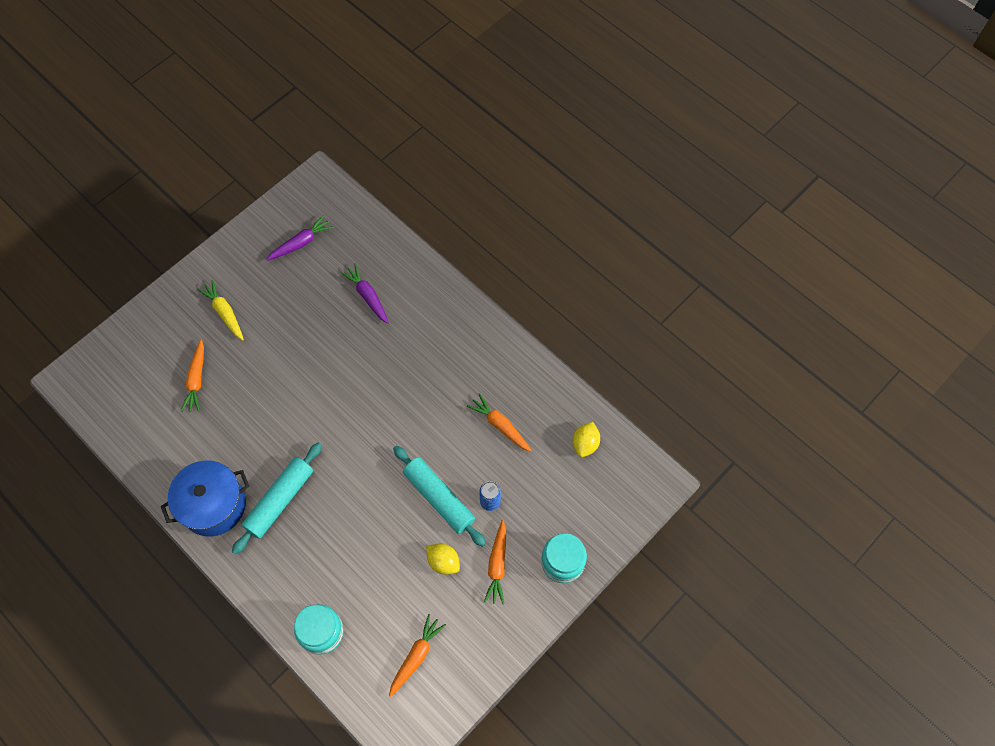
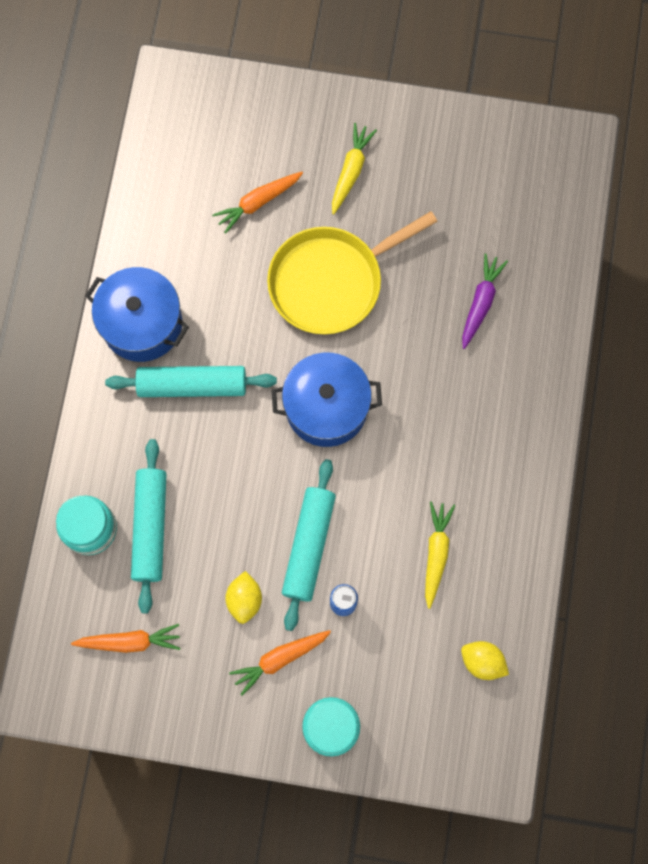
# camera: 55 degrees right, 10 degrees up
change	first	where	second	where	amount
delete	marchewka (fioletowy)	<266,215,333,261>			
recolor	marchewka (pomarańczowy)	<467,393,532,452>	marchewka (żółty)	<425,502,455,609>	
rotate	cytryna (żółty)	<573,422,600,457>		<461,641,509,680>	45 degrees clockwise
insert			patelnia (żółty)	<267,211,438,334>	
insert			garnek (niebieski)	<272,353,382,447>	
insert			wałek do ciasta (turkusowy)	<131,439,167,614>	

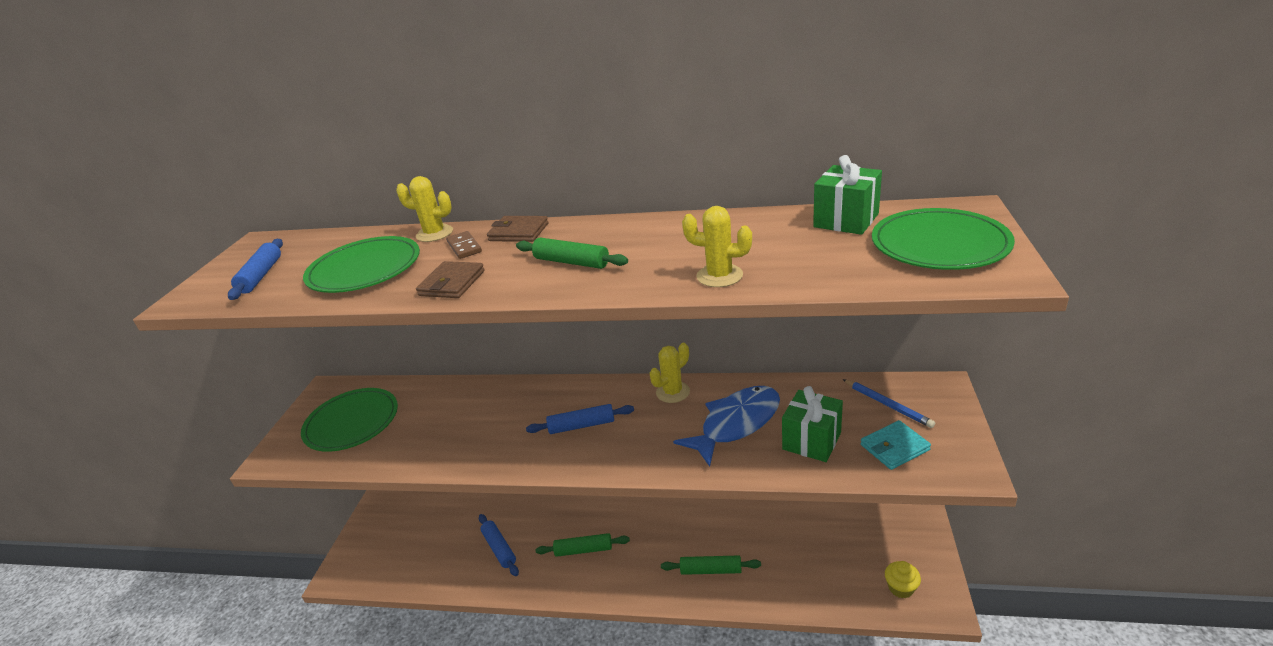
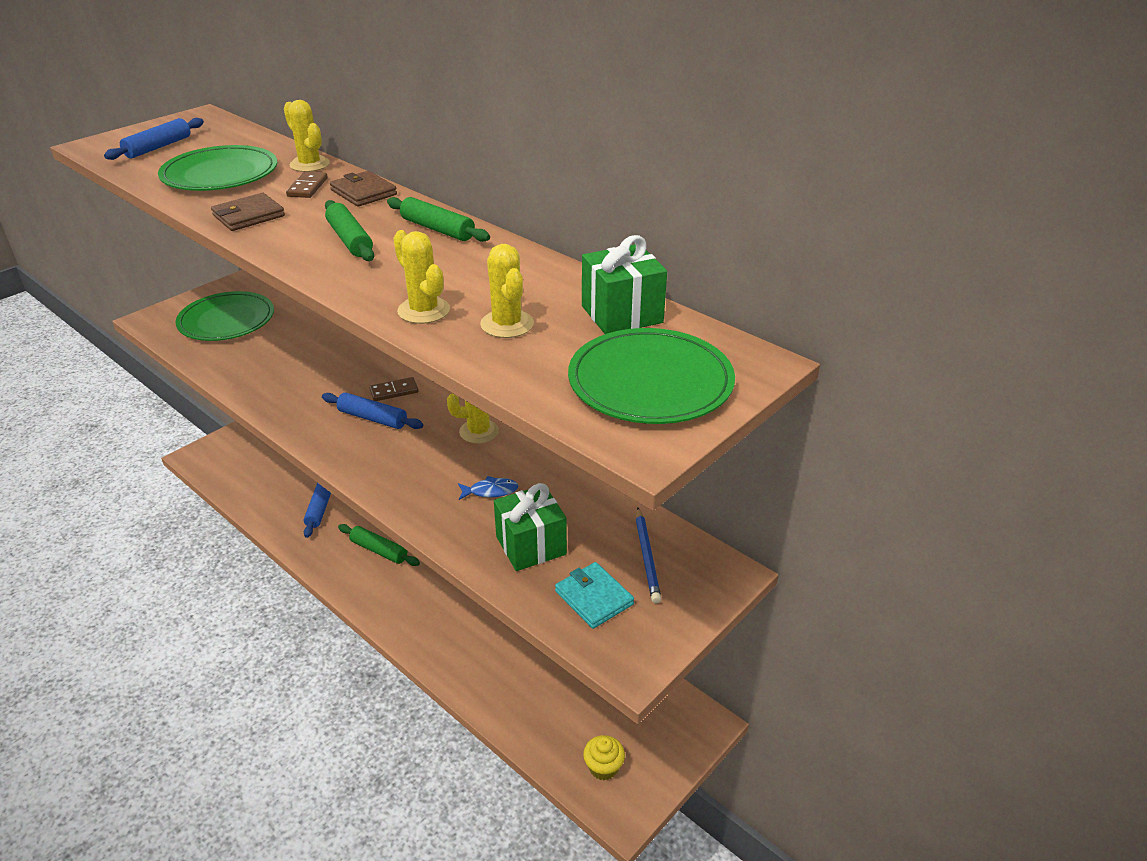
# camera: 30 degrees right, 5 degrees up
change	first	where	second	where	amount
resize	ryba (niebieski)	<673,386,780,467>		<458,476,519,500>	x0.42
rotate	portfel (turkusowy)	<861,420,931,470>		<555,562,634,629>	45 degrees clockwise
move	wałek do ciasta (zielony)	<661,555,761,575>		<387,197,490,242>	
insert			kaktus (żółty)	<480,244,534,338>	
insert			kostka domina (brązowy)	<369,377,418,401>	

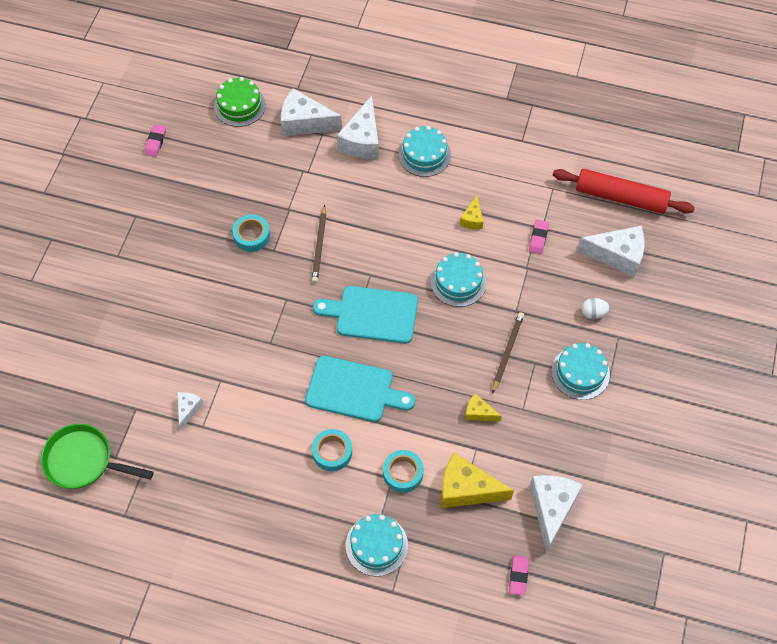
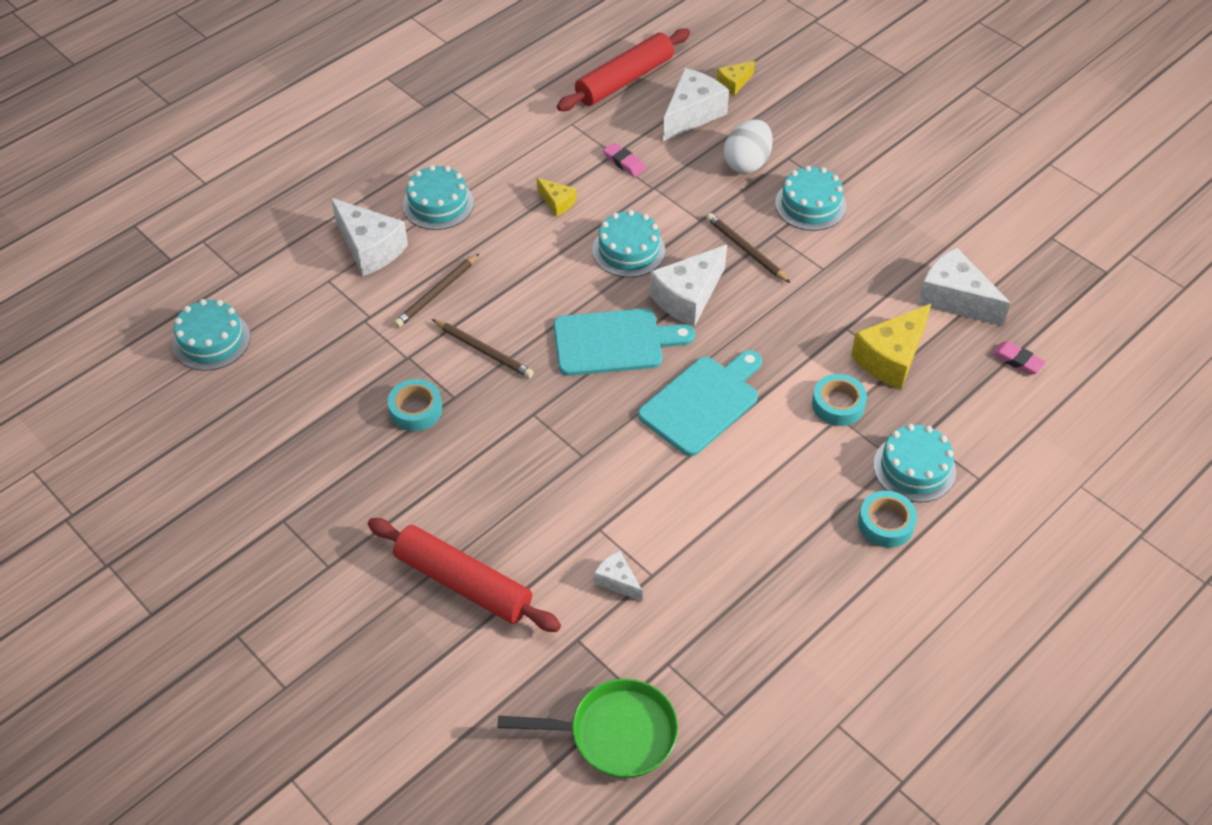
# camera: 60 degrees left, 10 degrees down
change	first	where	second	where	amount
recolor	tort (zielony)	<214,77,266,127>	tort (turkusowy)	<173,299,250,371>	
move	ser (biały)	<281,88,342,136>		<650,245,727,327>	
delete	gumka do mazania (różowy)	<145,124,166,157>			
rotate	deska do krojenia (turkusowy)	<313,286,418,344>		<554,308,695,376>	135 degrees counterclockwise
resize	jajko (biały)	<581,298,610,319>		<724,120,773,173>	x1.78
move	ser (żółty)	<465,393,502,422>		<717,61,755,96>	
rotate	patelnia (zielony)	<41,424,154,489>		<497,679,678,778>	135 degrees counterclockwise
move	taśma klejąca (turkusowy)	<312,429,352,471>		<858,491,917,548>	
insert			ołówek (brązowy)	<394,253,480,328>	
insert			wałek do ciasta (czerwony)	<368,518,561,632>	

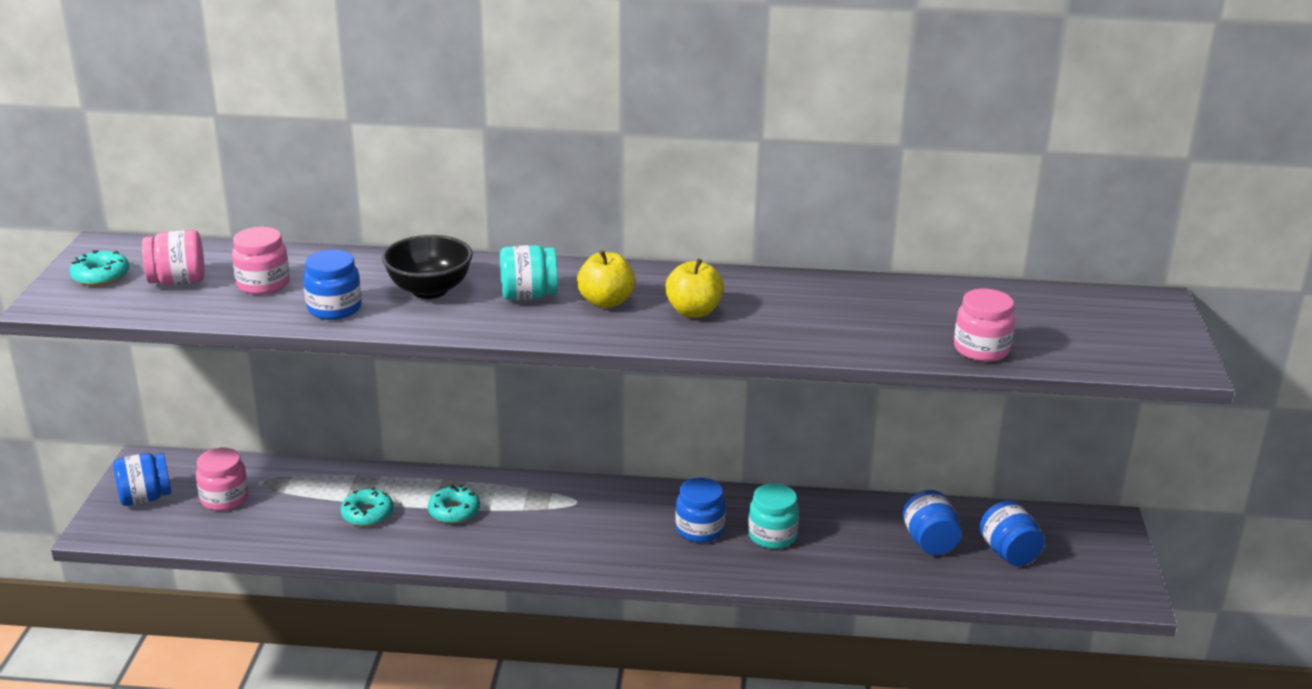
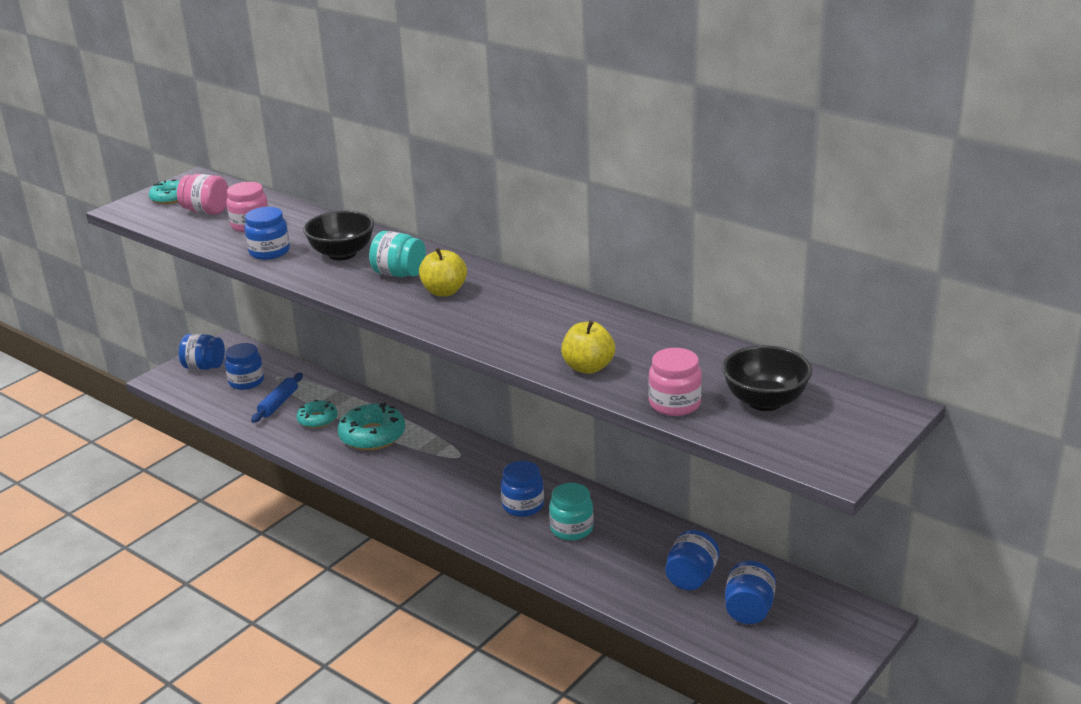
# camera: 35 degrees right, 0 degrees up
change	first	where	second	where	amount
move	jabłko (żółty)	<665,259,724,318>		<561,320,615,374>	
recolor	słoik (różowy)	<196,447,249,511>	słoik (niebieski)	<225,343,264,390>	
resize	donut (turkusowy)	<428,485,480,524>		<338,403,405,450>	x1.62
insert			miska (czarny)	<722,345,812,411>	
insert			wałek do ciasta (niebieski)	<251,373,303,423>	

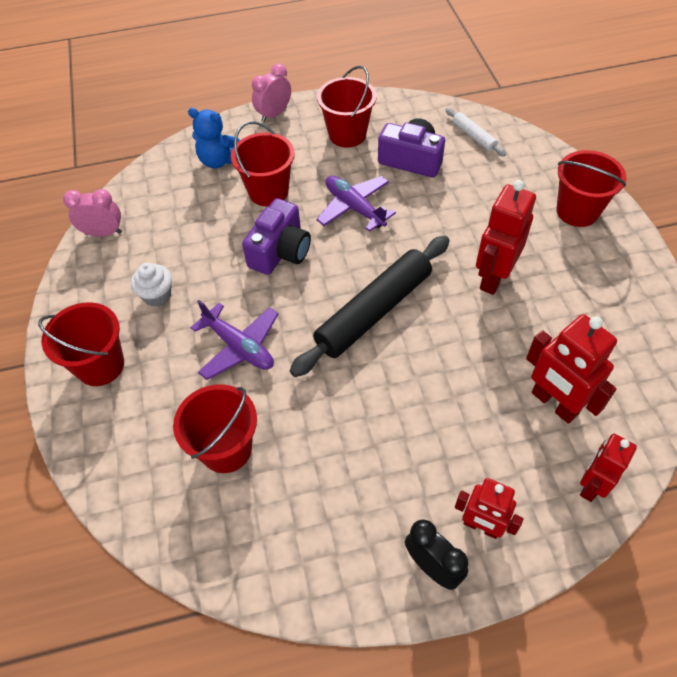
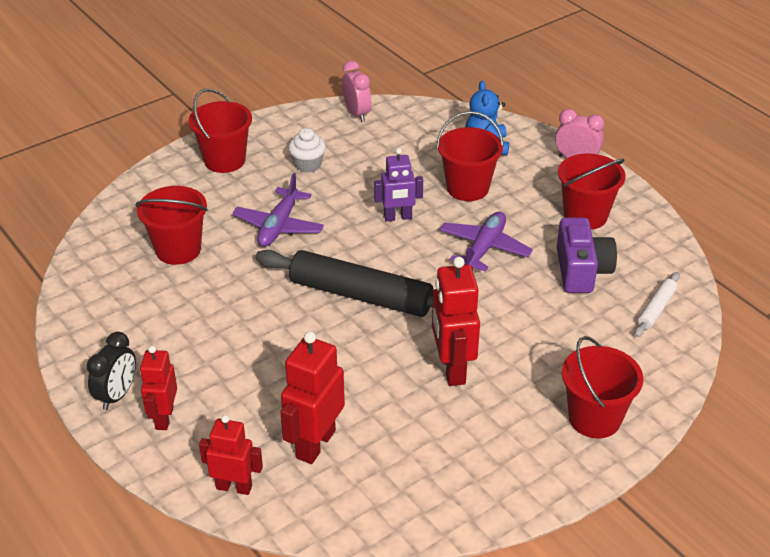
# camera: 65 degrees right, 15 degrees down
change	first	where	second	where	amount
rotate	robot (czerwony)	<476,180,536,295>		<432,257,480,386>	105 degrees counterclockwise
replace	aparat fotograficzny (fioletowy)	<242,198,311,275>	robot (fioletowy)	<374,148,423,221>	

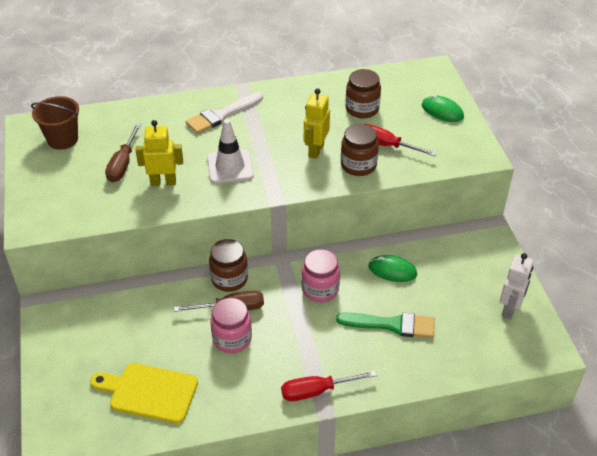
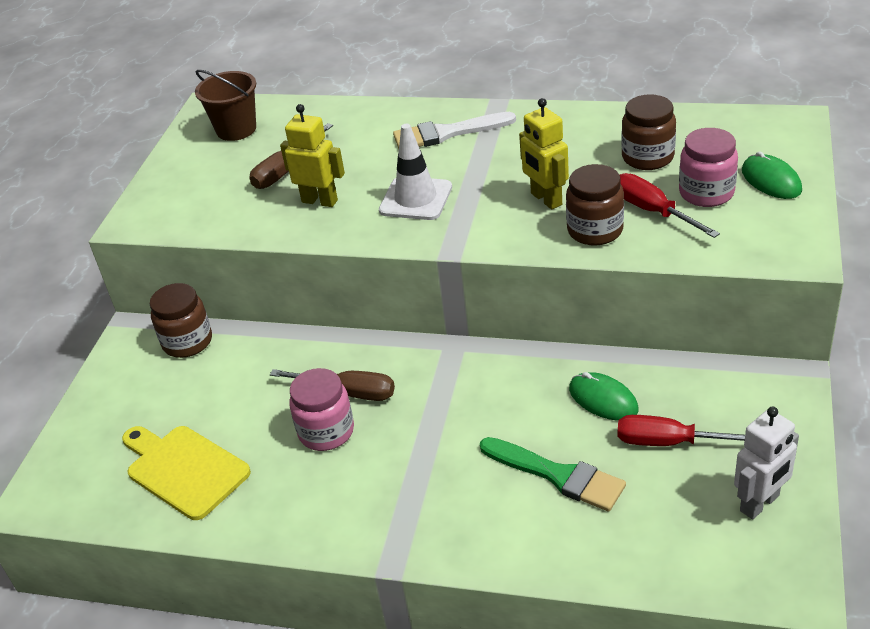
# camera: 30 degrees right, 5 degrees down
change	first	where	second	where	amount
rotate	robot (żółty)	<304,88,330,159>		<519,98,569,210>	75 degrees counterclockwise
move	słoik (brązowy)	<209,239,248,292>		<150,283,212,358>	
move	słoik (różowy)	<301,249,340,302>		<679,128,738,207>	
move	śrubokręt (czerwony)	<281,371,377,401>		<618,415,745,446>	

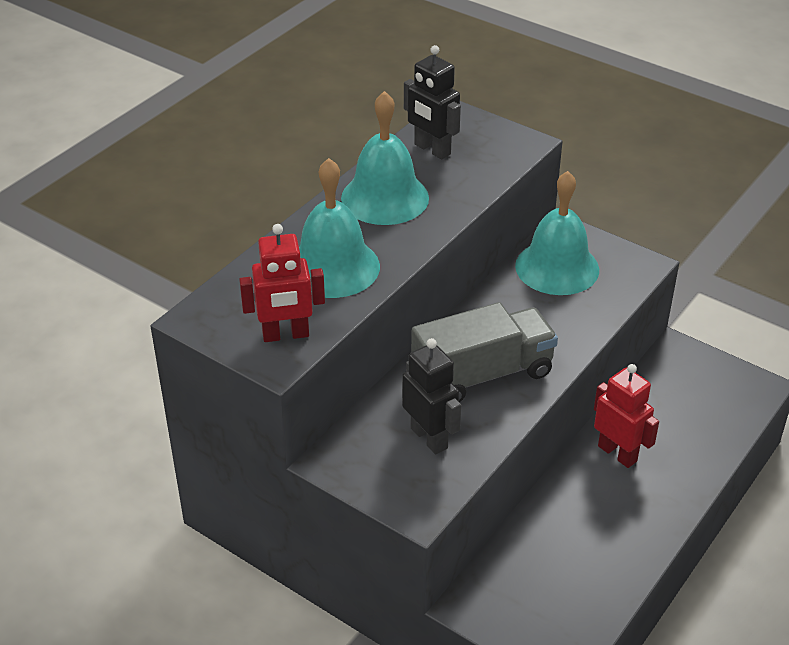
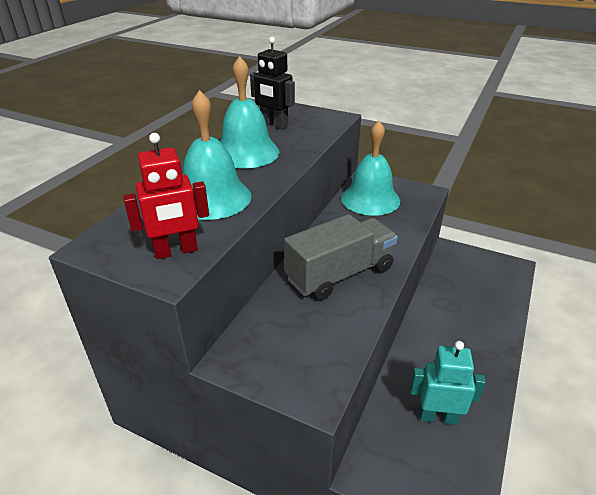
# camera: 10 degrees left, 5 degrees down
change	first	where	second	where	amount
delete	robot (czarny)	<402,338,461,454>			
delete	robot (czerwony)	<594,364,659,468>			
insert			robot (turkusowy)	<410,341,486,425>	

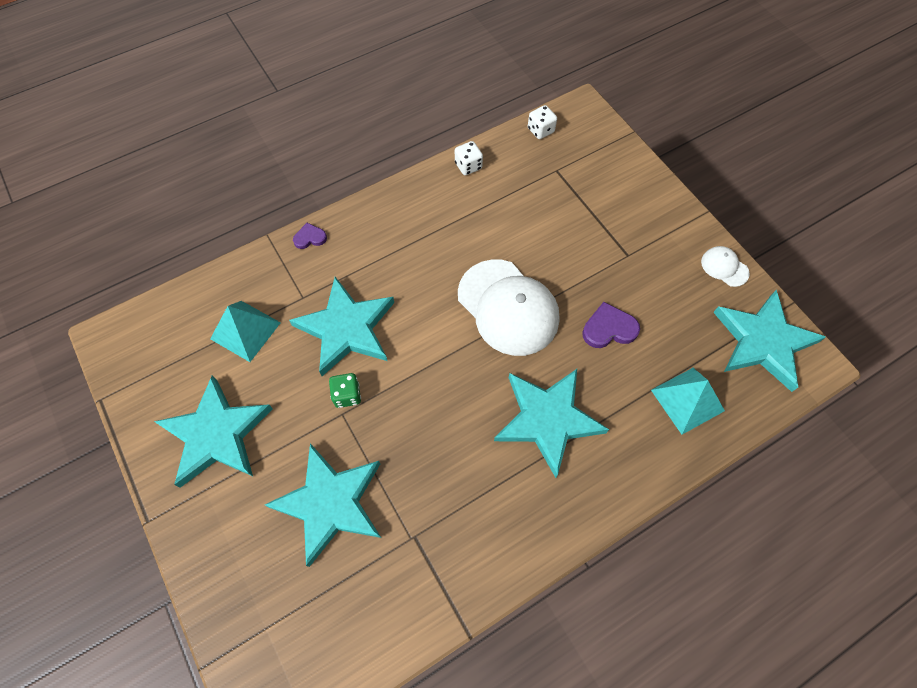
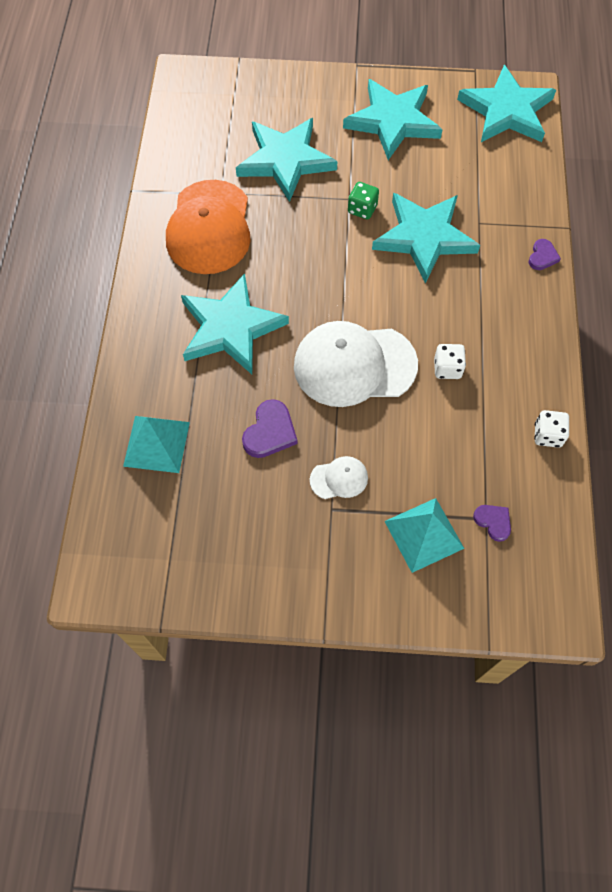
# camera: 125 degrees right, 0 degrees up
change	first	where	second	where	amount
move	kostka do gry (biały)	<528,105,557,139>		<434,344,466,379>	
move	czapka (biały)	<701,246,750,287>		<310,456,368,499>	
move	gwiazda (turkusowy)	<713,290,826,392>		<457,65,556,142>	
move	piramida (turkusowy)	<210,301,281,362>		<384,498,465,573>	
insert			czapka (pomarańczowy)	<166,180,250,274>	
insert			serce (fioletowy)	<473,505,511,542>	

